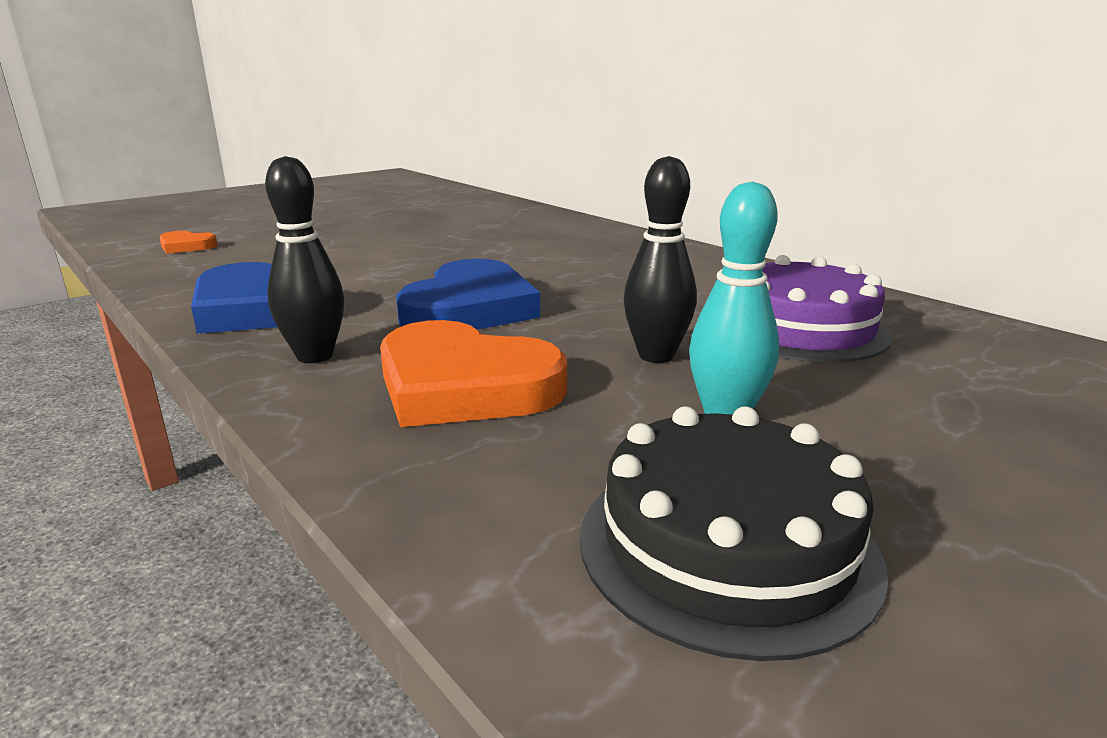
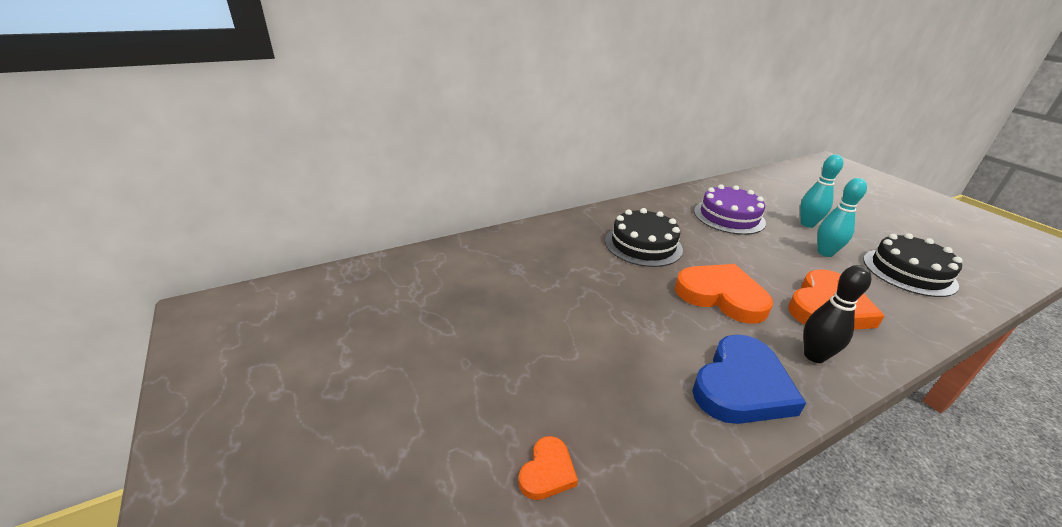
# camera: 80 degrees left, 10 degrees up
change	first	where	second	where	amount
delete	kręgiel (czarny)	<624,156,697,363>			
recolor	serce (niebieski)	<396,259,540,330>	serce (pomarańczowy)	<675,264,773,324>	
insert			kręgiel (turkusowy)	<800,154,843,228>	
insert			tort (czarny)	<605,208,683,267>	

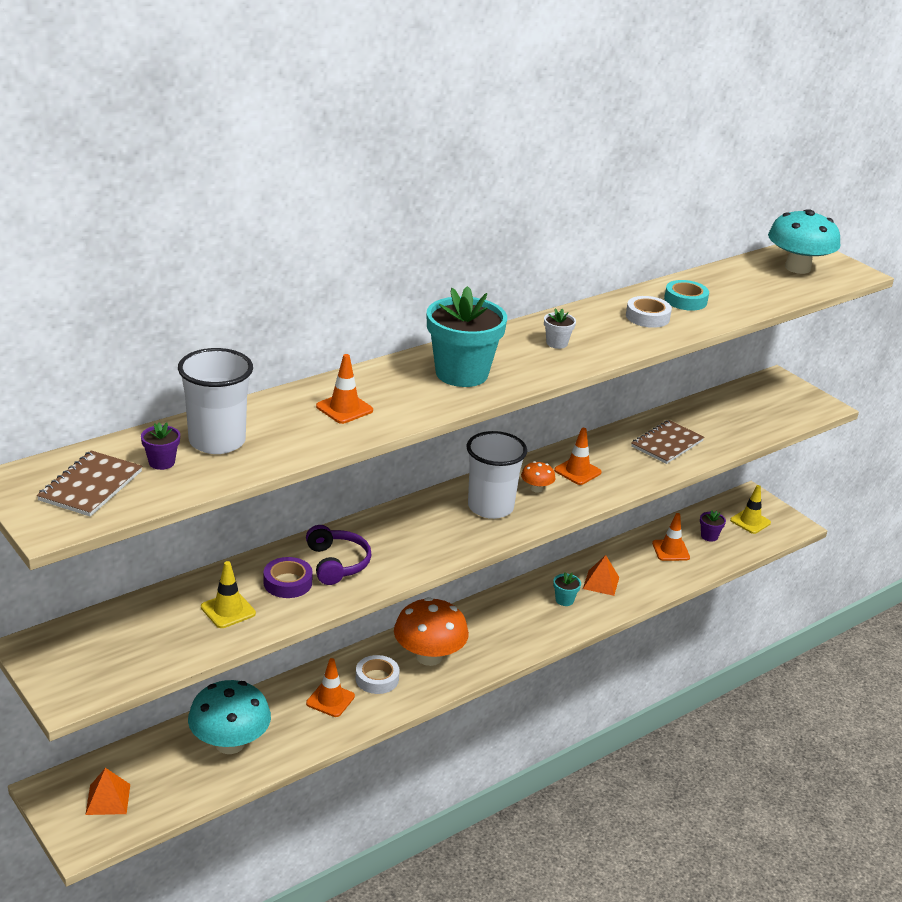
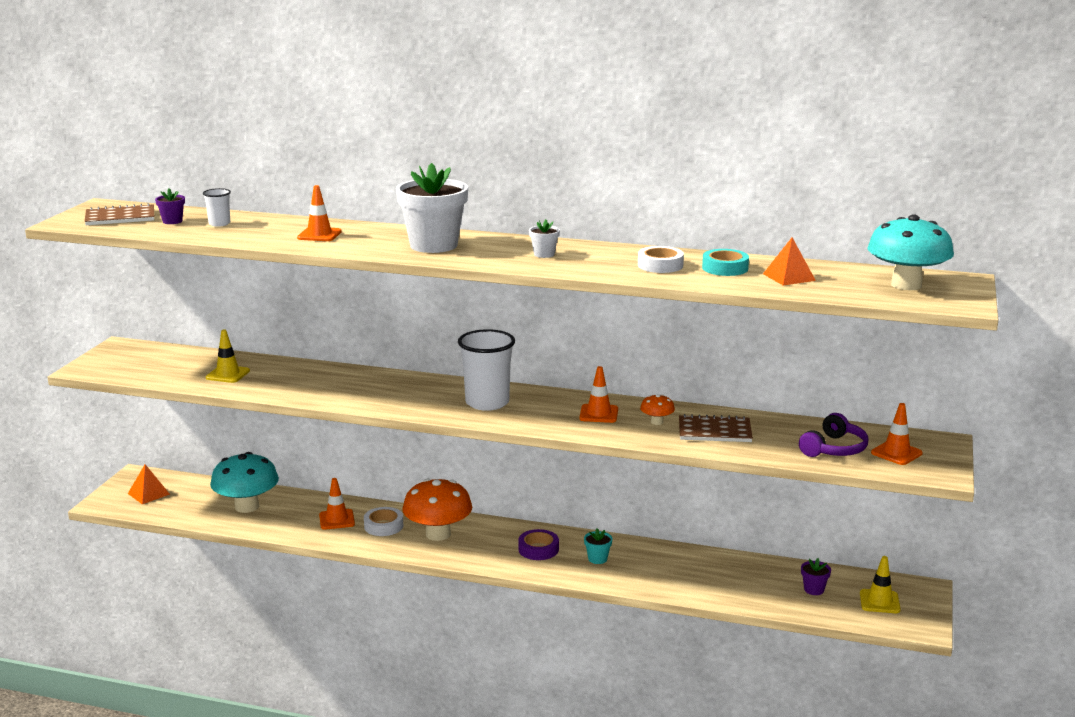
# camera: 55 degrees right, 10 degrees down
change	first	where	second	where	amount
recolor	doniczka (turkusowy)	<427,286,507,387>	doniczka (biały)	<396,163,468,253>	
resize	szklanka (biały)	<178,348,253,454>		<203,188,231,227>	x0.49
move	grzyb (pomarańczowy)	<521,461,555,493>		<640,394,675,425>	
move	pachołek (pomarańczowy)	<652,513,690,561>		<871,403,923,465>	
move	słuchawki (fioletowy)	<306,525,372,585>		<799,413,868,457>	
move	piramida (pomarańczowy)	<583,555,619,596>		<763,237,816,285>	
move	taśma klejąca (fioletowy)	<264,557,313,598>		<518,529,559,560>	

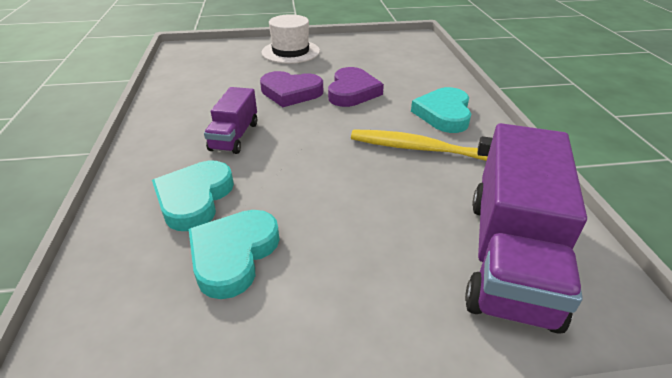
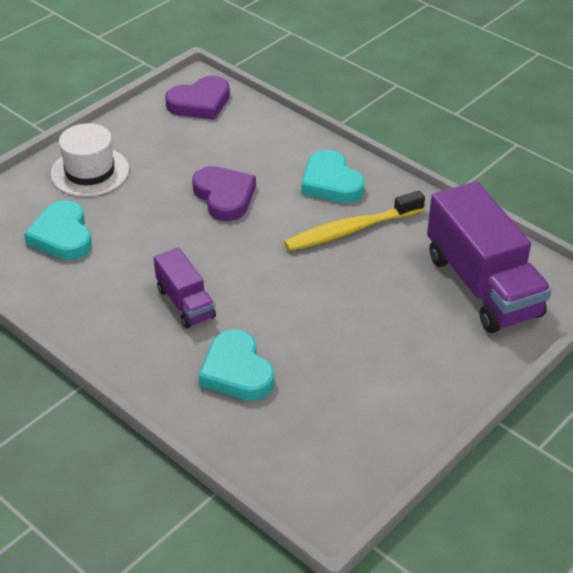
# camera: 40 degrees left, 5 degrees up
change	first	where	second	where	amount
move	serce (fioletowy)	<260,71,323,107>		<165,76,230,120>	
move	serce (turkusowy)	<189,210,280,299>		<24,200,92,260>	

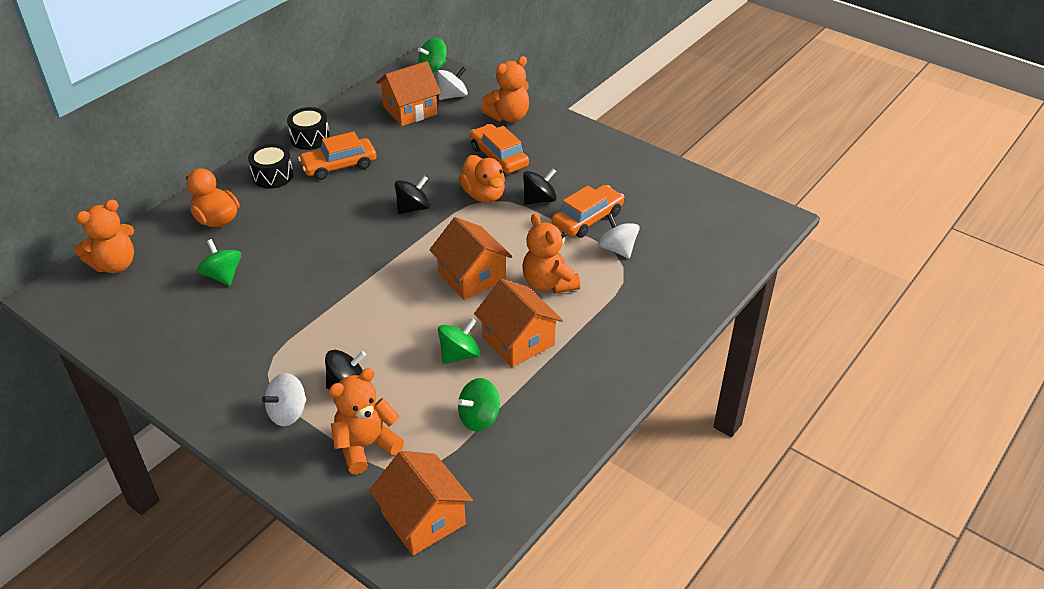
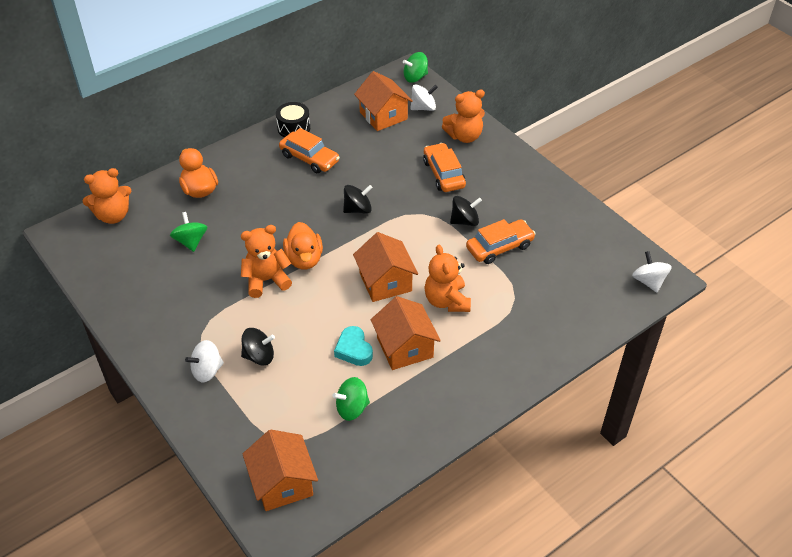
# camera: 15 degrees right, 5 degrees up
change	first	where	second	where	amount
rotate	domek (pomarańczowy)	<376,61,441,126>		<354,71,413,131>	75 degrees clockwise
rotate	samochód (pomarańczowy)	<298,132,376,180>		<279,128,340,173>	135 degrees counterclockwise
delete	bęben (czarny)	<248,144,294,189>			
move	kaczka (pomarańczowy)	<459,155,505,203>		<283,222,323,269>	
move	bączek (biały)	<598,214,640,259>		<632,251,672,292>	
replace	bączek (zielony)	<438,318,480,364>	serce (turkusowy)	<334,326,373,366>	
move	miś (pomarańczowy)	<328,368,404,474>		<241,225,292,298>	

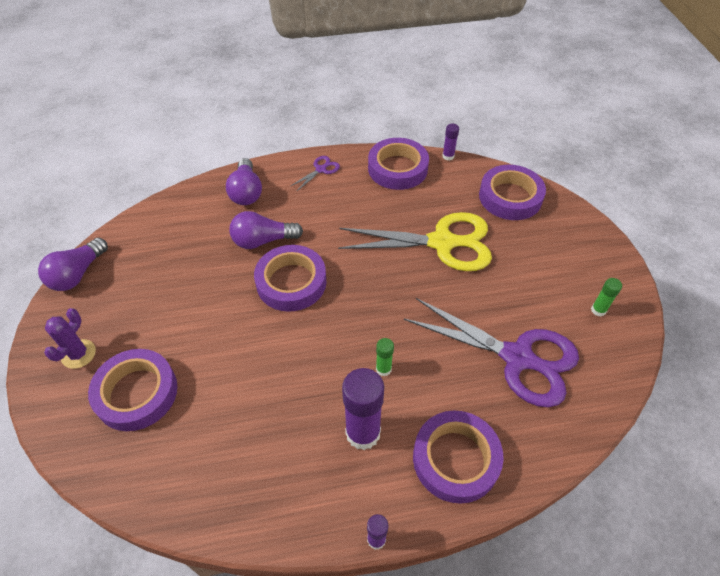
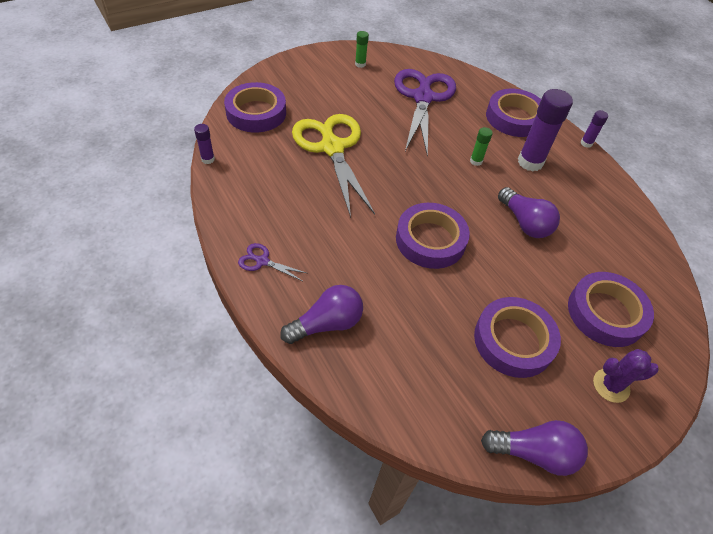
# camera: 115 degrees left, 0 degrees up
change	first	where	second	where	amount
move	taśma klejąca (fioletowy)	<368,138,429,190>		<474,297,561,378>	
move	żarówka (fioletowy)	<229,211,303,249>		<498,187,560,238>	

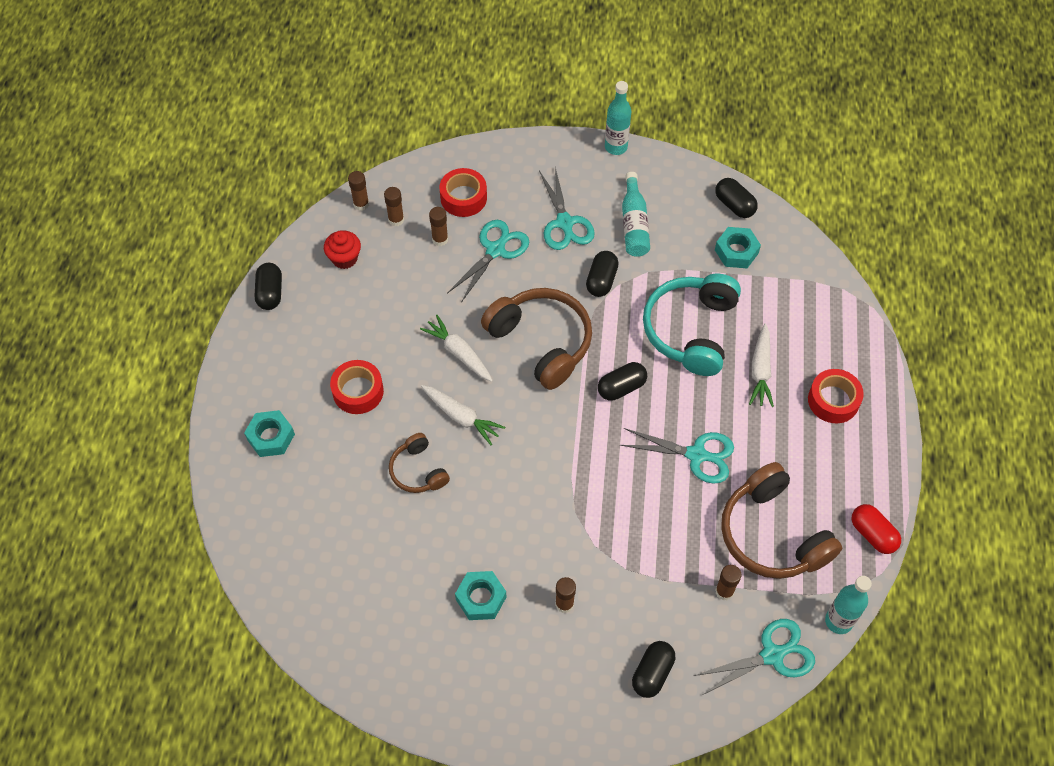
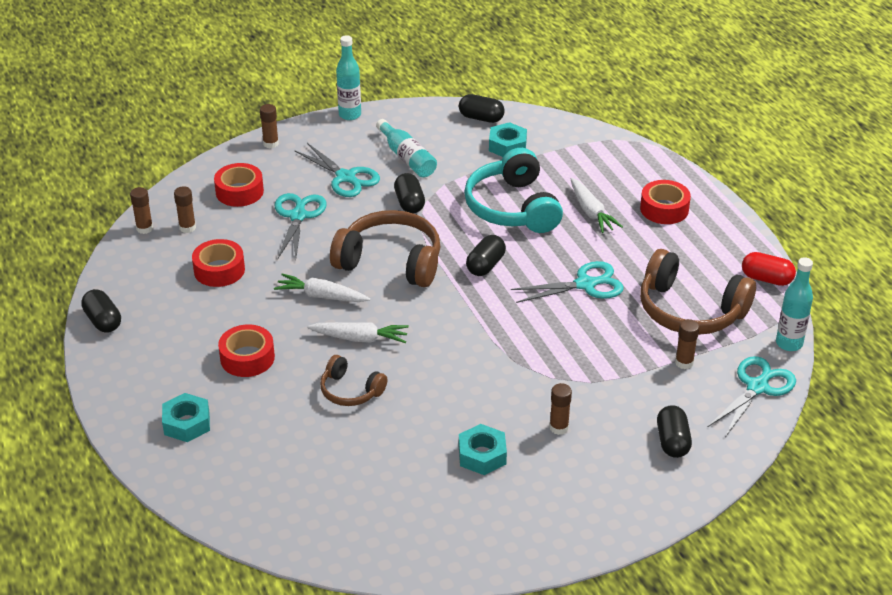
# camera: 30 degrees left, 20 degrees down
change	first	where	second	where	amount
move	klej w sztyfcie (brązowy)	<429,207,448,246>		<260,104,279,148>	
delete	muffinka (czerwony)	<324,231,361,269>			
insert			taśma klejąca (czerwony)	<192,239,245,287>	

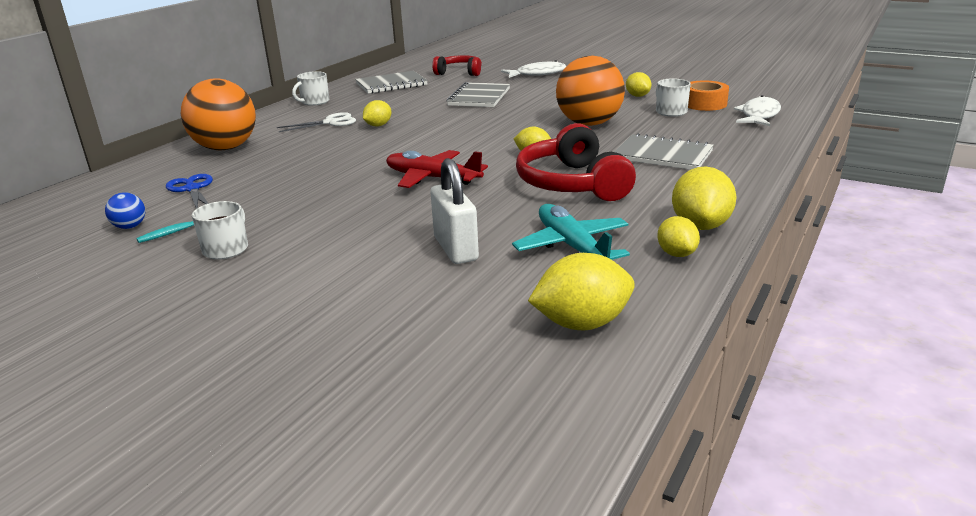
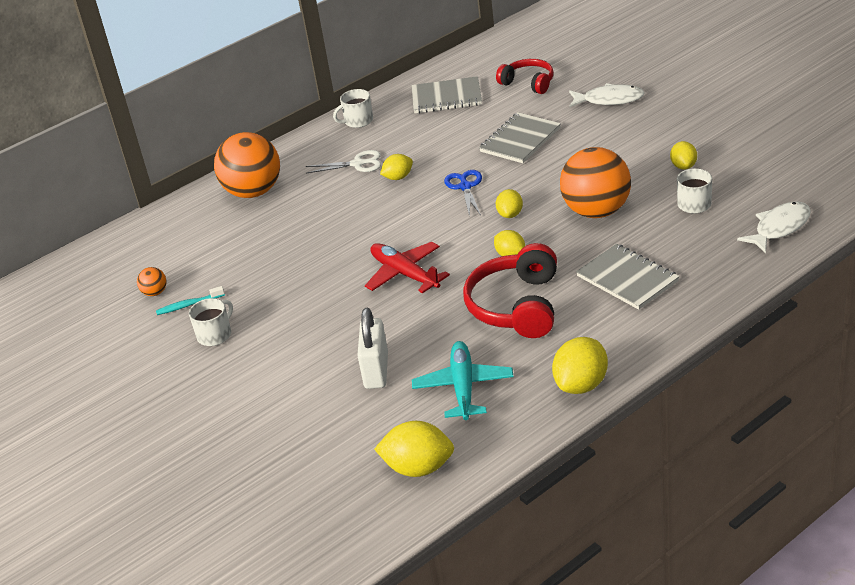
# camera: 25 degrees right, 10 degrees up
change	first	where	second	where	amount
delete	taśma klejąca (pomarańczowy)	<688,80,729,111>			
move	nożyczki (niebieski)	<166,174,213,209>		<444,170,482,217>	
recolor	piłka (niebieski)	<105,192,145,229>	piłka (pomarańczowy)	<137,267,167,296>	
move	cytryna (żółty)	<657,216,700,257>		<496,189,523,218>	

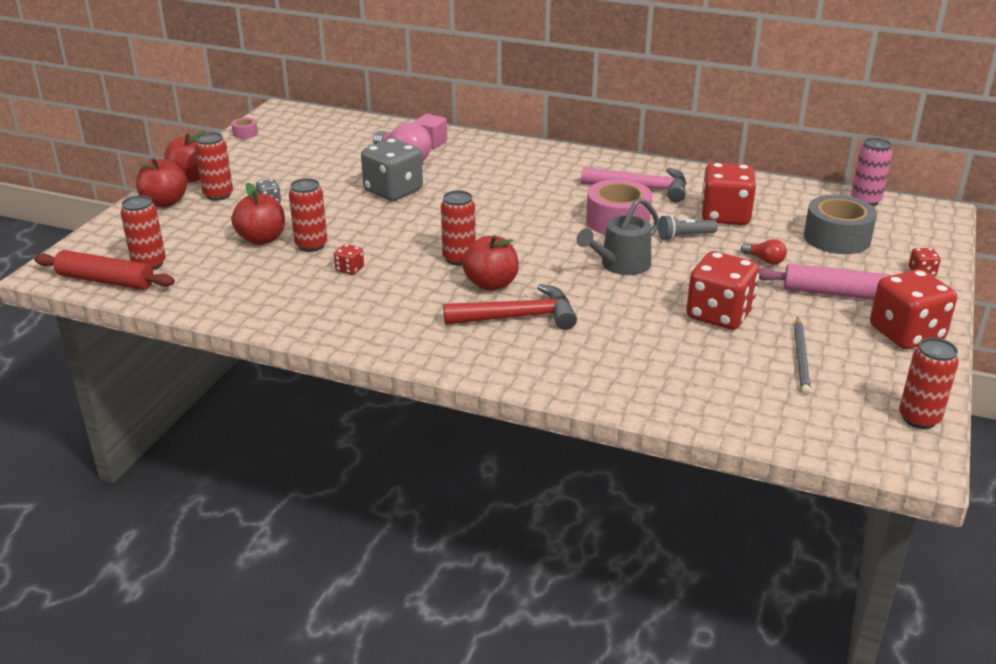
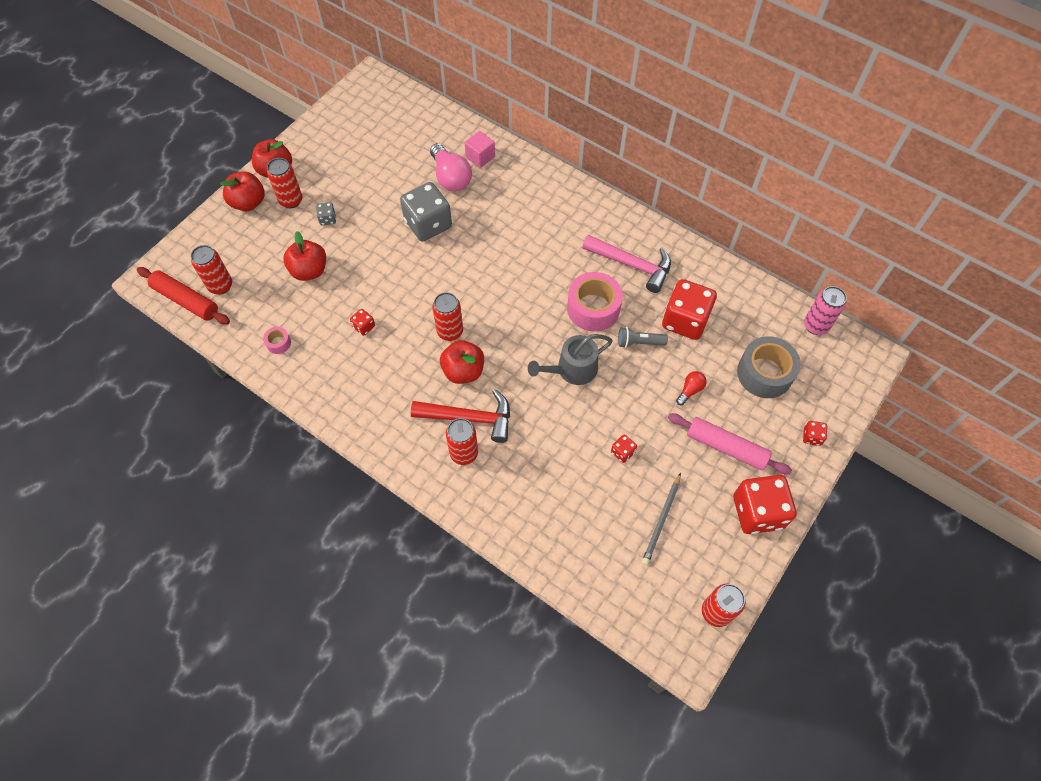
# camera: 15 degrees right, 30 degrees up
change	first	where	second	where	amount
move	taśma klejąca (różowy)	<231,118,258,139>		<263,327,291,354>	
move	puszka (czerwony)	<289,178,327,252>		<446,418,478,465>	
rotate	żarówka (czerwony)	<741,239,787,265>		<676,371,707,405>	105 degrees counterclockwise
resize	kostka do gry (czerwony)	<686,251,760,330>		<611,434,637,463>	x0.43

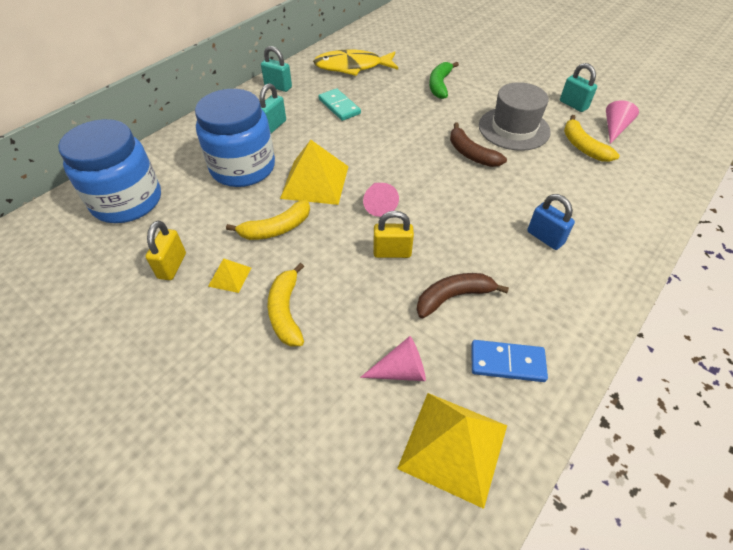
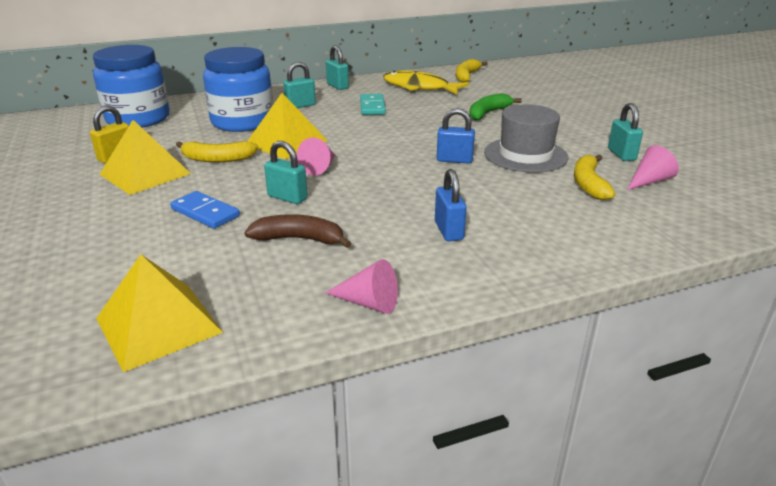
# camera: 30 degrees right, 20 degrees down
change	first	where	second	where	amount
replace	banan (brązowy)	<450,122,507,167>	kłódka (niebieski)	<437,108,475,164>	
recolor	kłódka (żółty)	<373,211,414,258>	kłódka (turkusowy)	<264,141,307,204>	
resize	piramida (żółty)	<208,258,251,293>		<99,120,191,195>	x2.08
move	banan (żółty)	<268,263,304,347>		<455,59,488,83>	
move	stożek (różowy)	<360,336,426,381>		<325,259,398,314>	
move	kostka domina (niebieski)	<471,340,548,382>		<170,191,240,229>	

